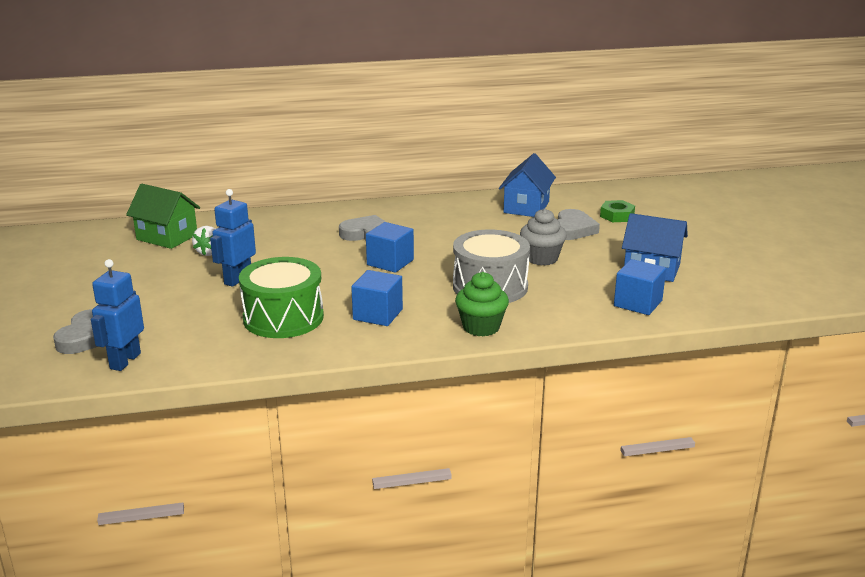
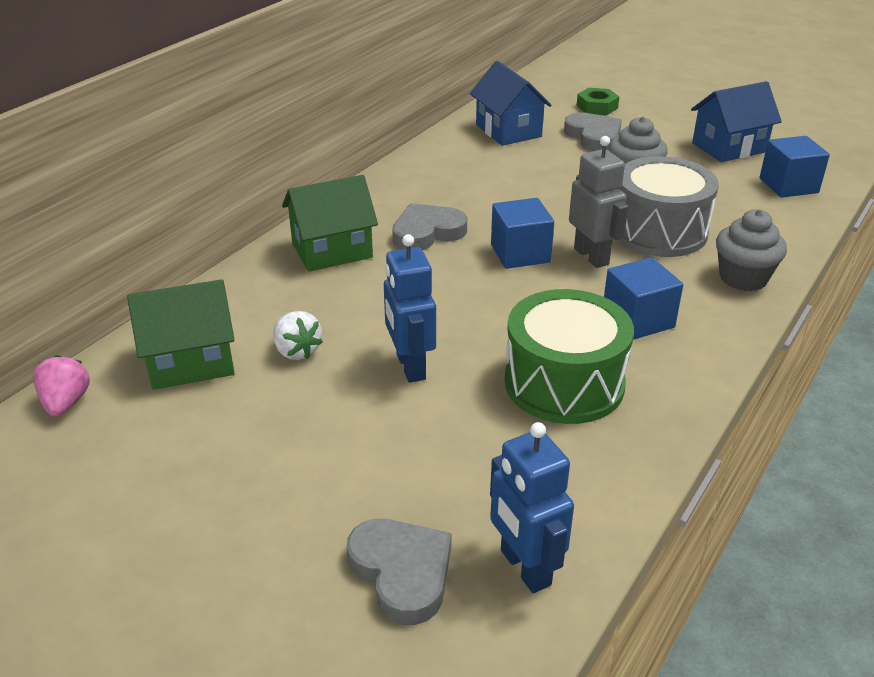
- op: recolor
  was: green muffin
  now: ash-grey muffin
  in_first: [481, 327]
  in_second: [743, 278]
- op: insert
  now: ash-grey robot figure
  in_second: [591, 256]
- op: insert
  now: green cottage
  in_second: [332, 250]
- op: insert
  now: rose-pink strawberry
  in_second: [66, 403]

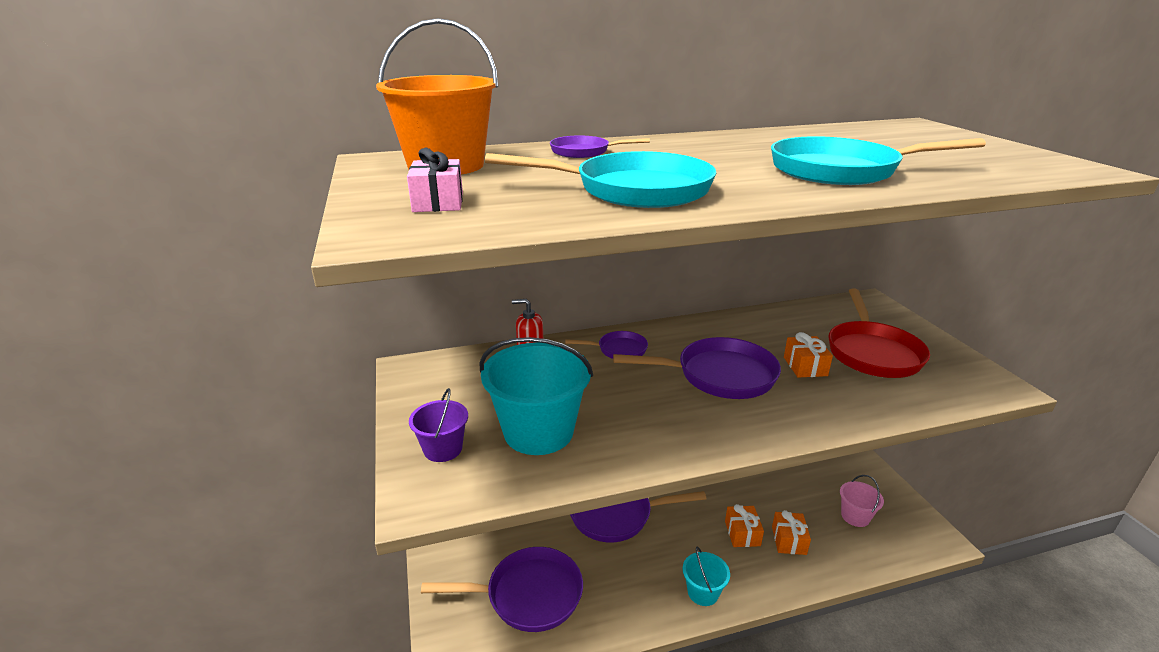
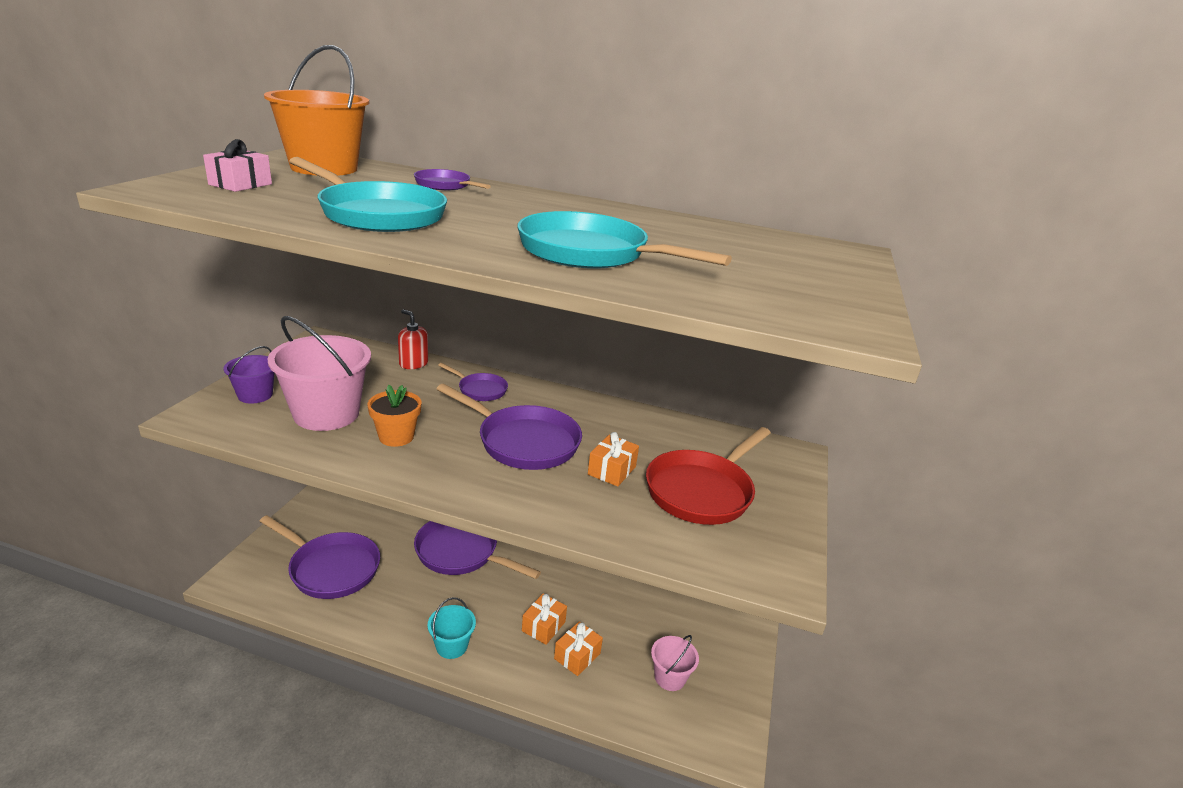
- op: recolor
  was: teal bucket
  now: rose-pink bucket
  in_first: [538, 432]
  in_second: [326, 414]
- op: insert
  now: orange potted plant
  in_second: [396, 437]

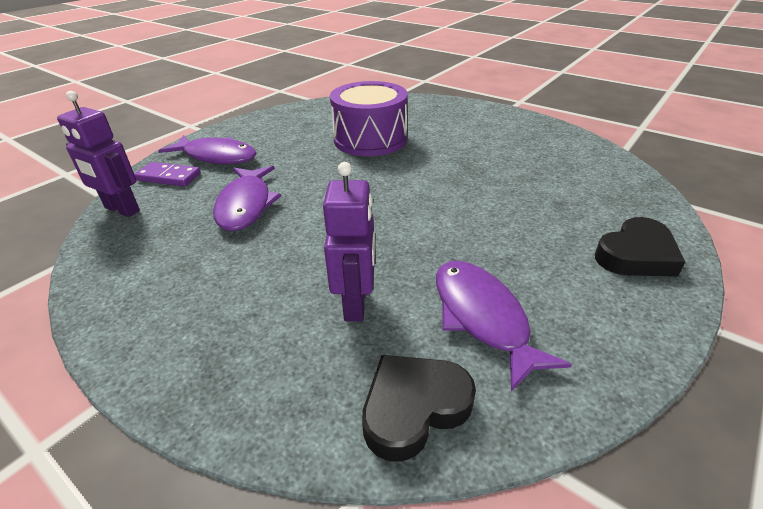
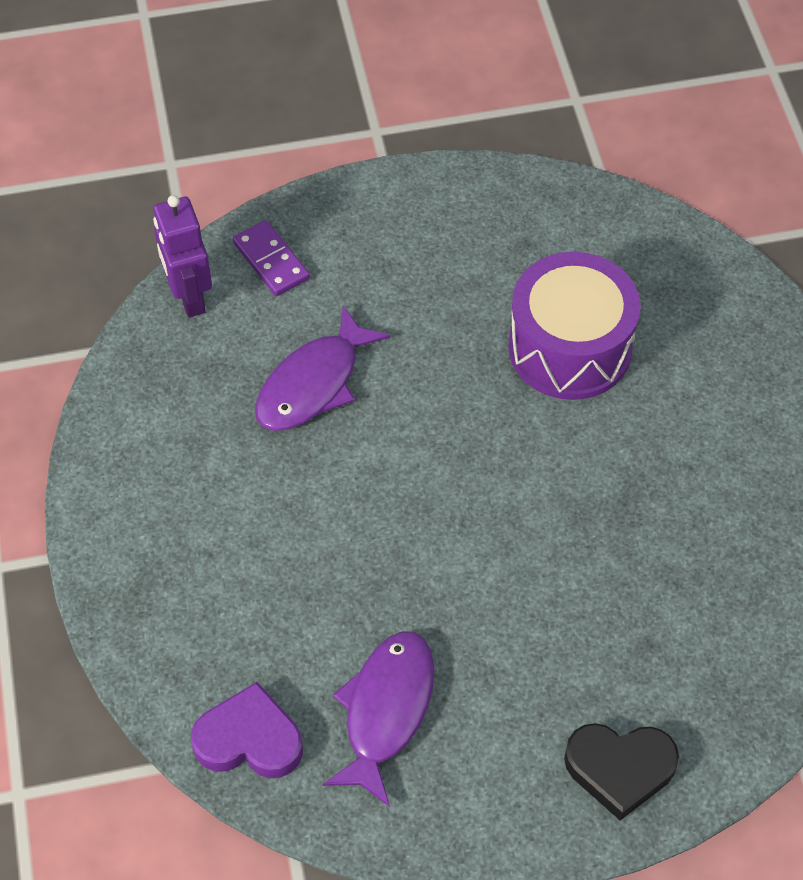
- op: delete
  was: violet fish figure
  in_first: [217, 156]
- op: delete
  was: violet robot figure
  in_first: [356, 304]
- op: recolor
  was: ebony heart
  now: violet heart
  in_first: [413, 408]
  in_second: [249, 739]

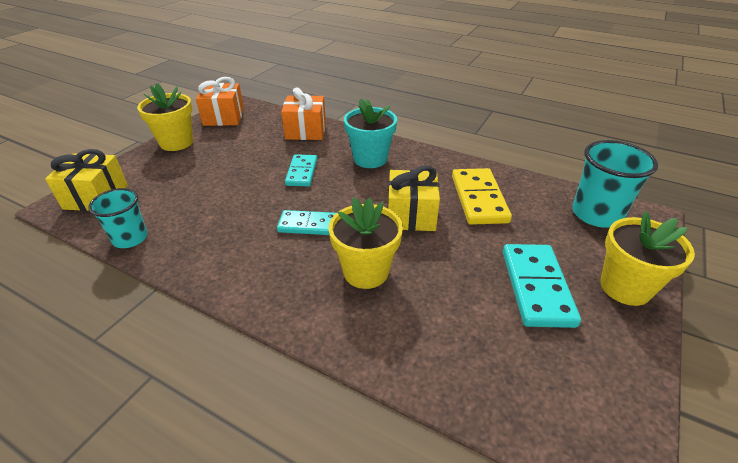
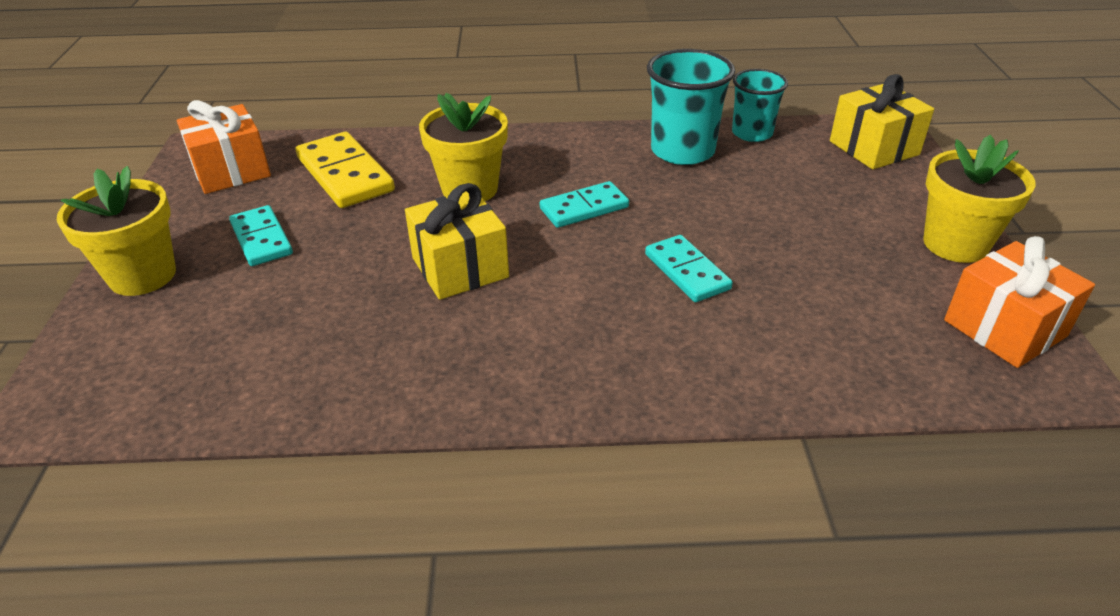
- op: move
  was: orange gift
  in_first: [305, 131]
  in_second: [231, 171]
- op: delete
  was: teal potted plant
  in_first: [370, 159]
- op: move
  was: teal beaker
  in_first: [596, 214]
  in_second: [682, 151]
- op: move
  was: bright yellow domino piece
  in_first: [478, 199]
  in_second: [345, 174]
- op: resize
  was: teal domino piece
  in_first: [536, 287]
  in_second: [262, 239]
  ratio: 0.65

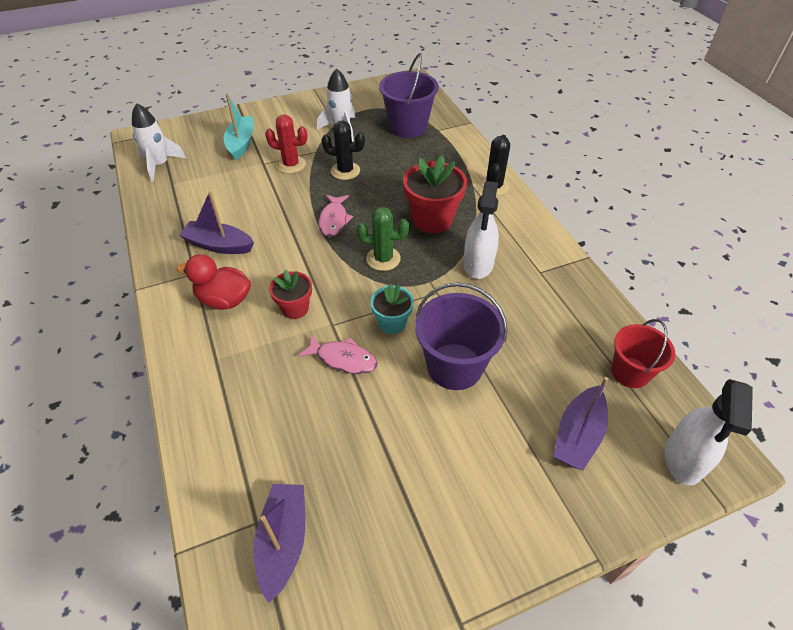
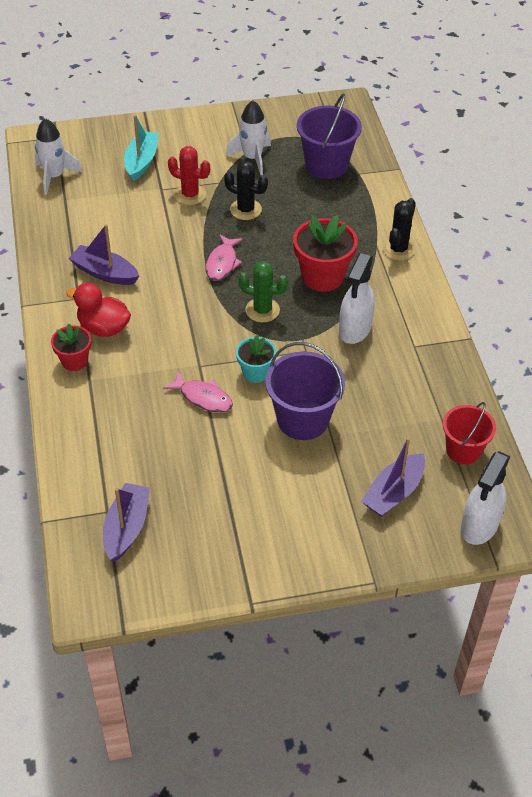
- op: move
  was: scarlet potted plant
  in_first: [295, 308]
  in_second: [74, 361]

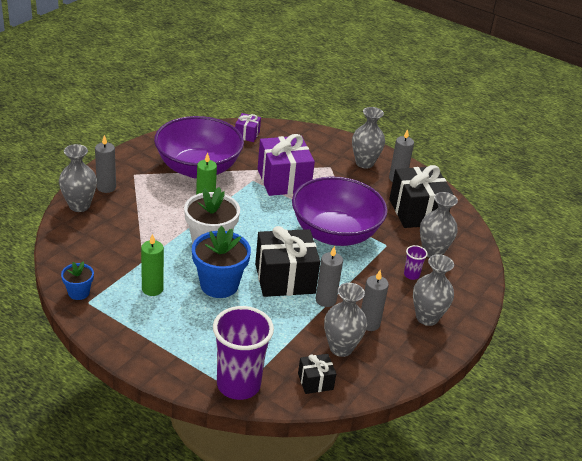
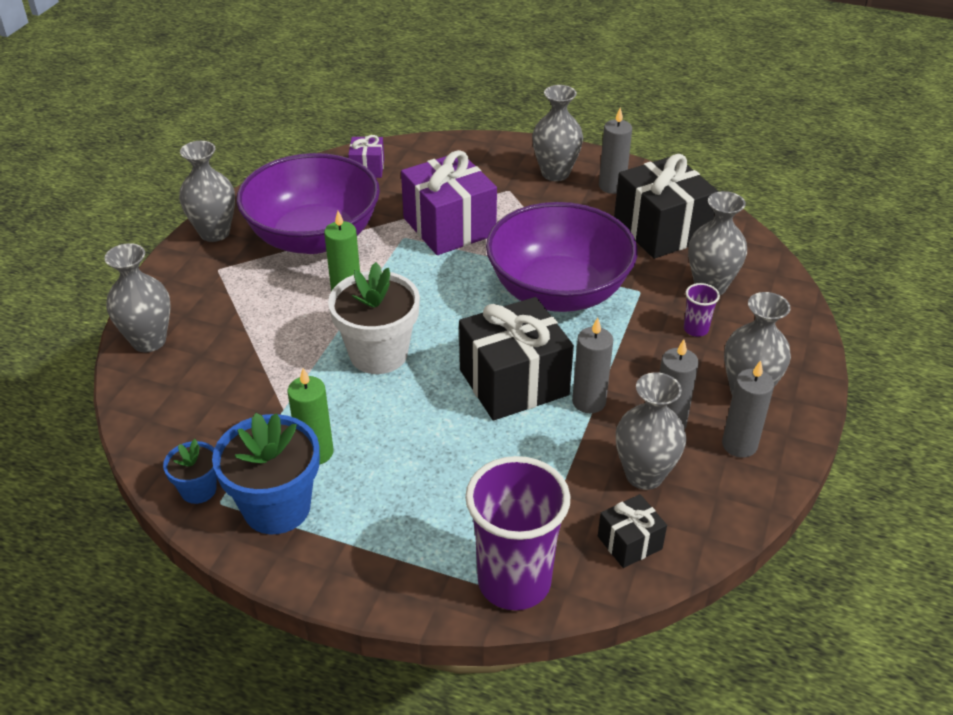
- op: move
  was: ash-grey pillar candle
  in_first: [106, 187]
  in_second: [739, 445]
- op: move
  was: royal blue potted plant
  in_first: [219, 285]
  in_second: [277, 507]
- op: insert
  now: ash-grey tall vase
  in_second: [214, 233]

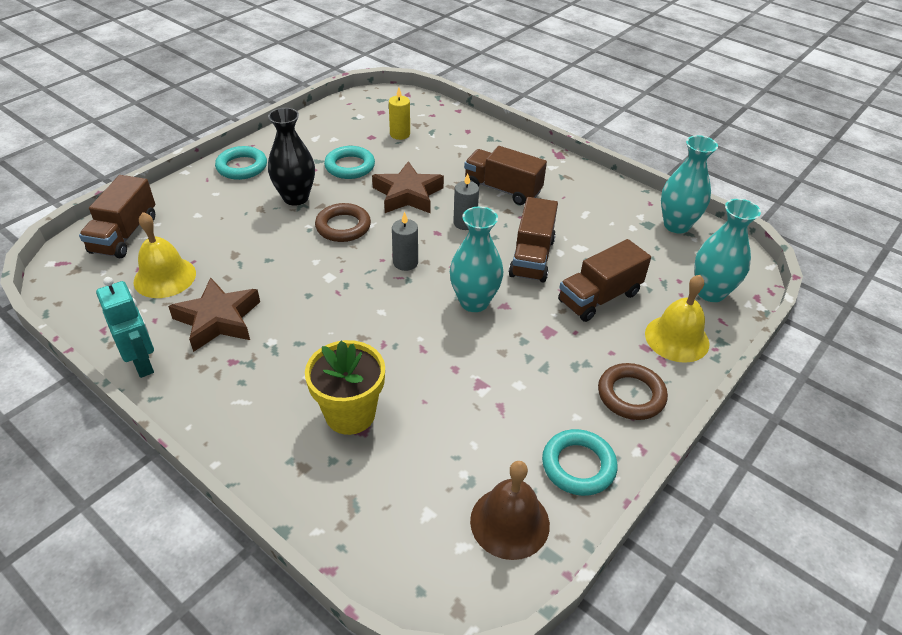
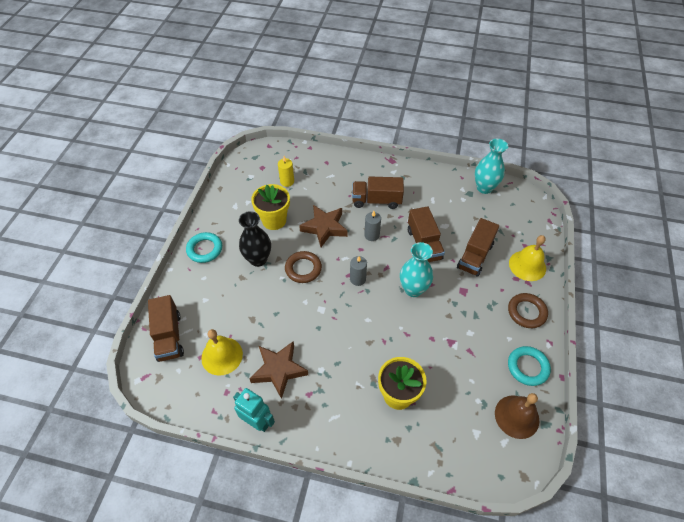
- op: replace
  was: teal hoop
  now: bright yellow potted plant
  in_first: [350, 166]
  in_second: [274, 220]
- op: delete
  was: teal tall vase
  in_first: [710, 292]

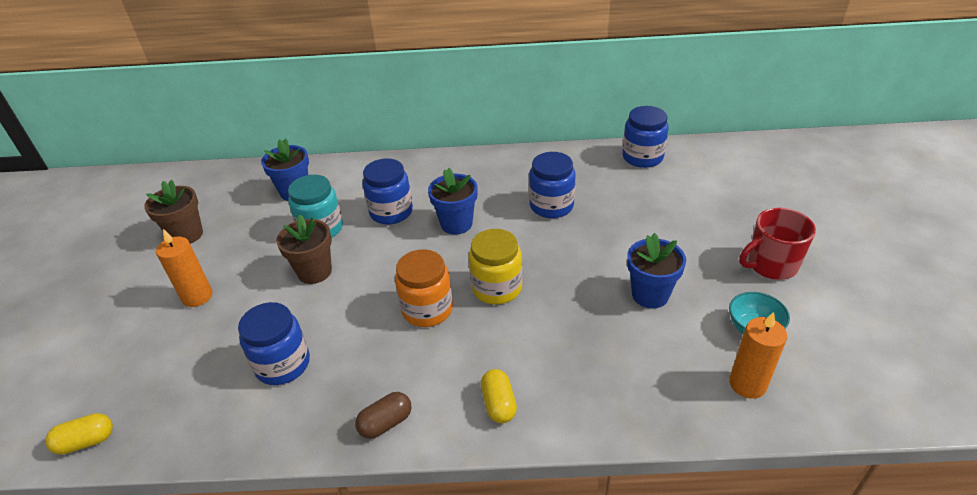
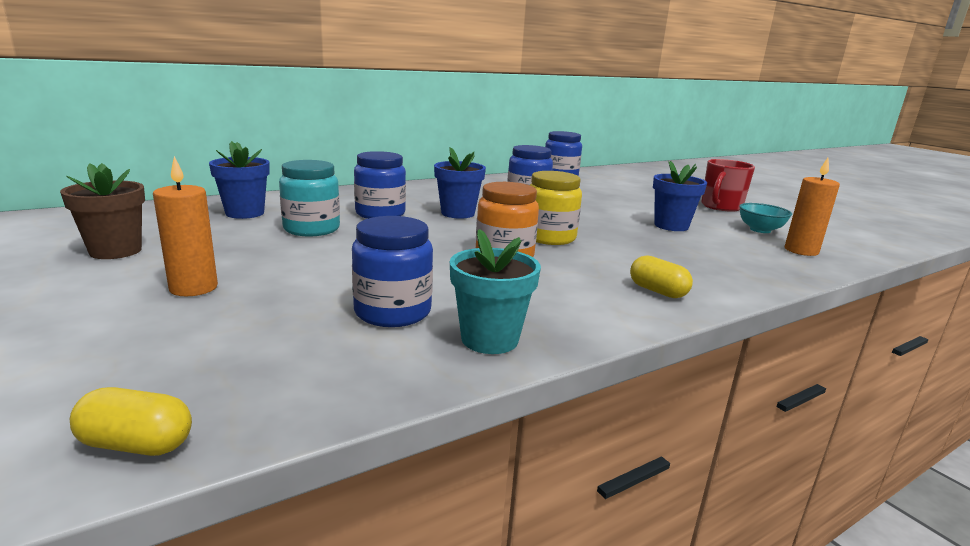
- op: delete
  was: dark brown potted plant
  in_first: [315, 272]
- op: delete
  was: dark brown pill shape
  in_first: [386, 423]
- op: rotate
  was: bright yellow pill shape
  in_first: [86, 441]
  in_second: [136, 445]
  clockwise: 60
- op: insert
  now: teal potted plant
  in_second: [489, 339]

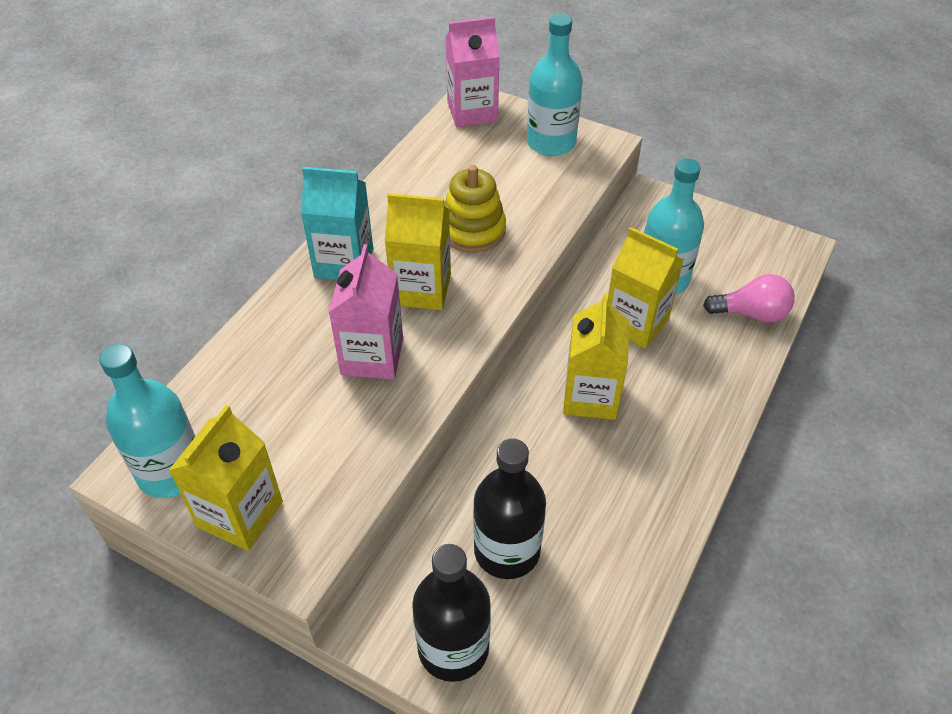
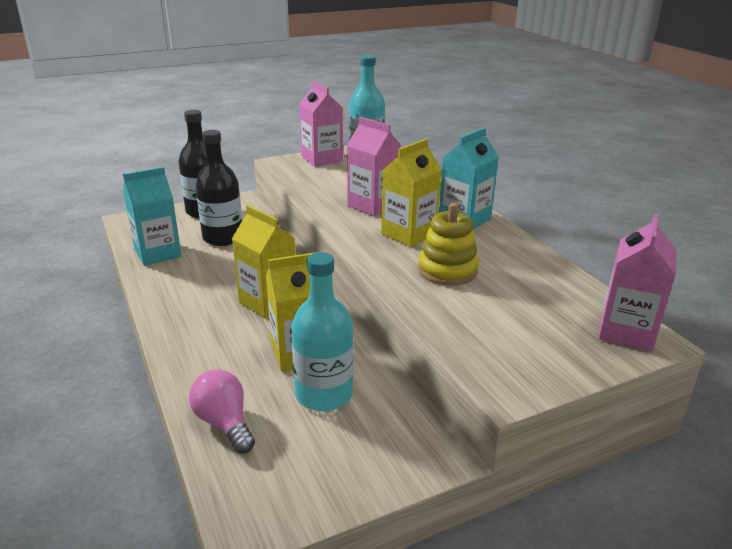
- op: delete
  was: teal bottle
  in_first: [551, 142]
- op: rotate
  was: rose-pink lightbulb
  in_first: [751, 313]
  in_second: [224, 423]
  clockwise: 105
- op: recolor
  was: bright yellow milk carton
  now: rose-pink milk carton
  in_first: [240, 514]
  in_second: [322, 159]
- op: insert
  now: teal milk carton
  in_second: [157, 253]

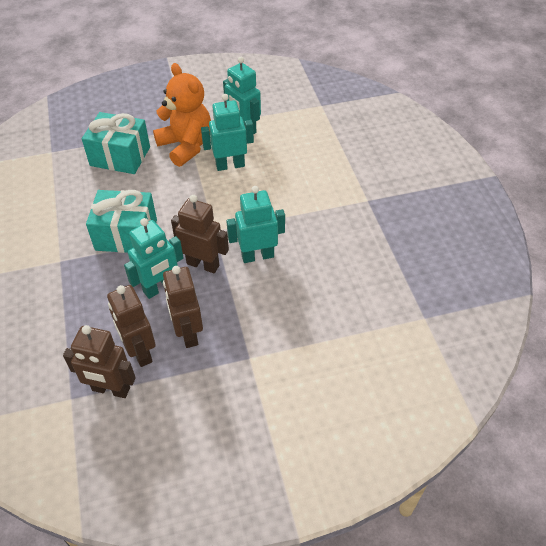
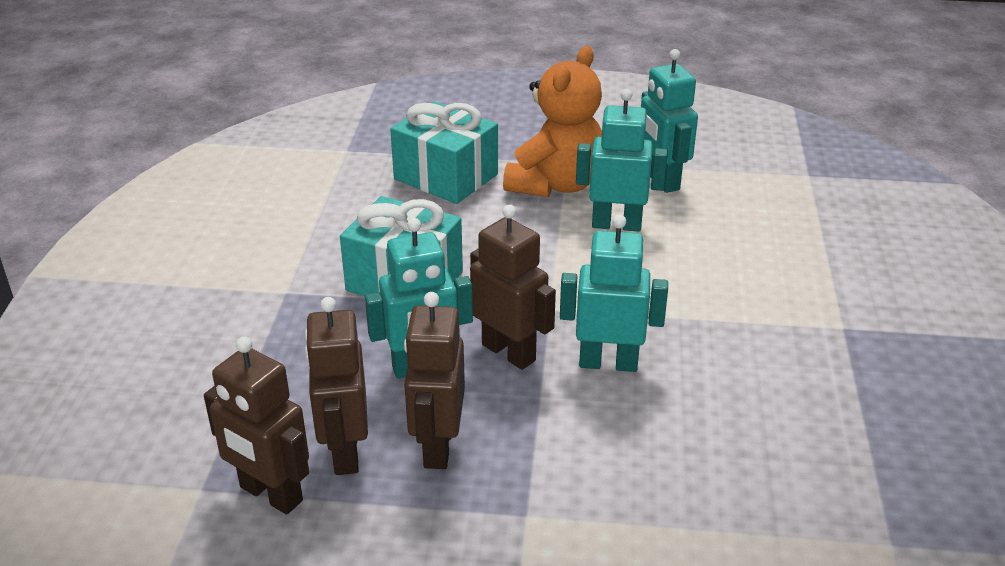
- op: rotate
  was: orange stuffed bear
  in_first: [186, 146]
  in_second: [556, 184]
  clockwise: 45

